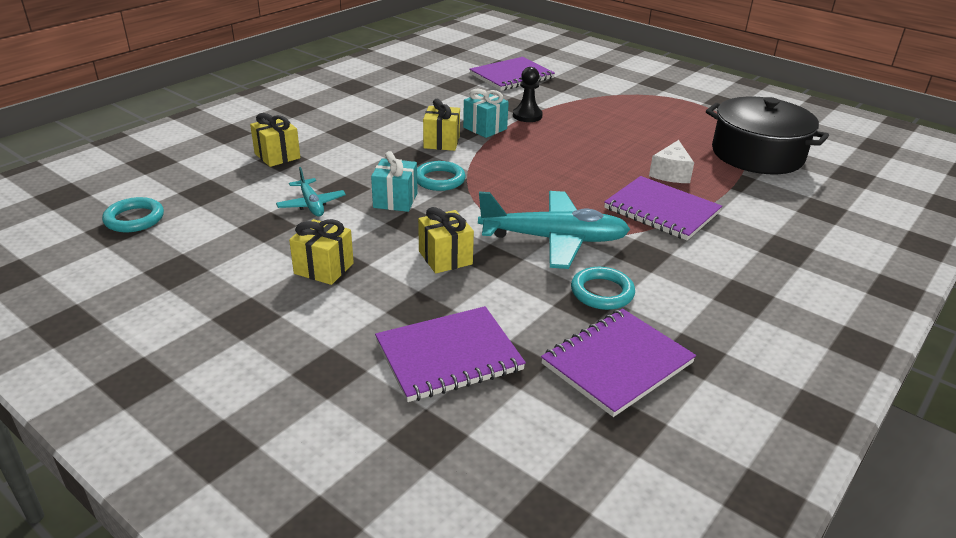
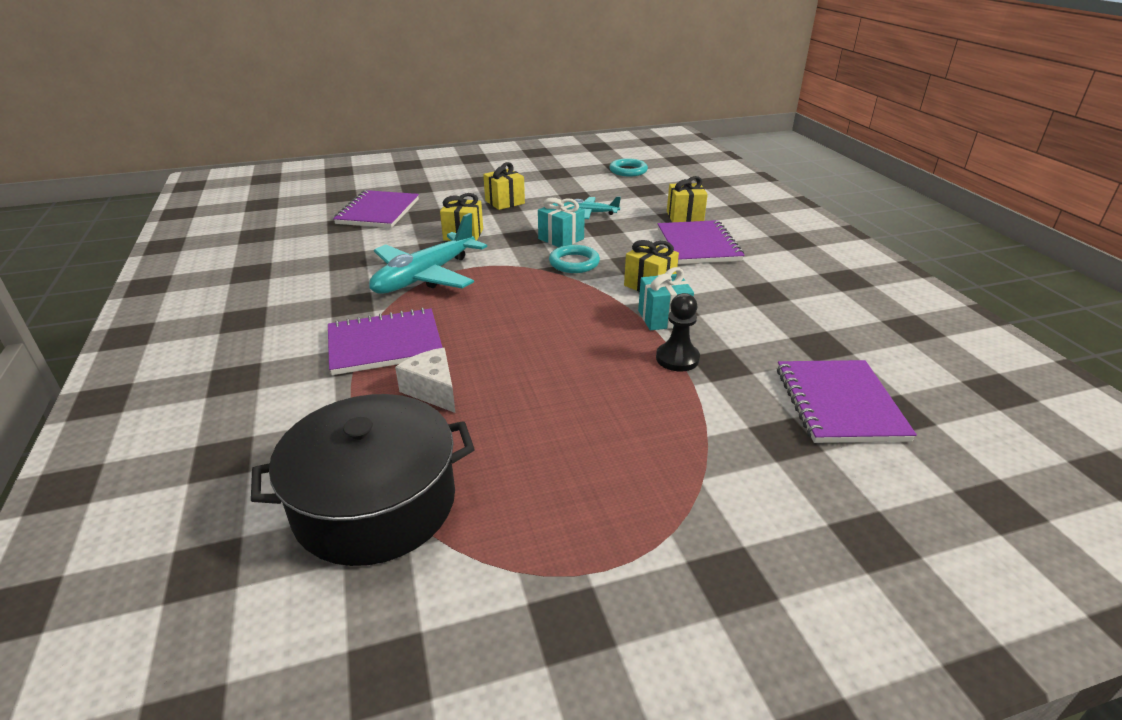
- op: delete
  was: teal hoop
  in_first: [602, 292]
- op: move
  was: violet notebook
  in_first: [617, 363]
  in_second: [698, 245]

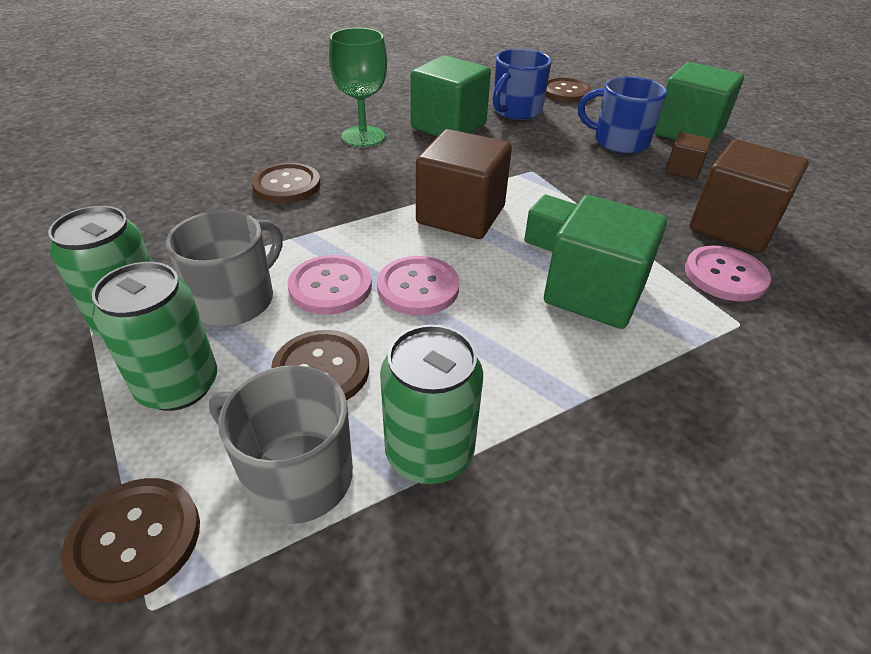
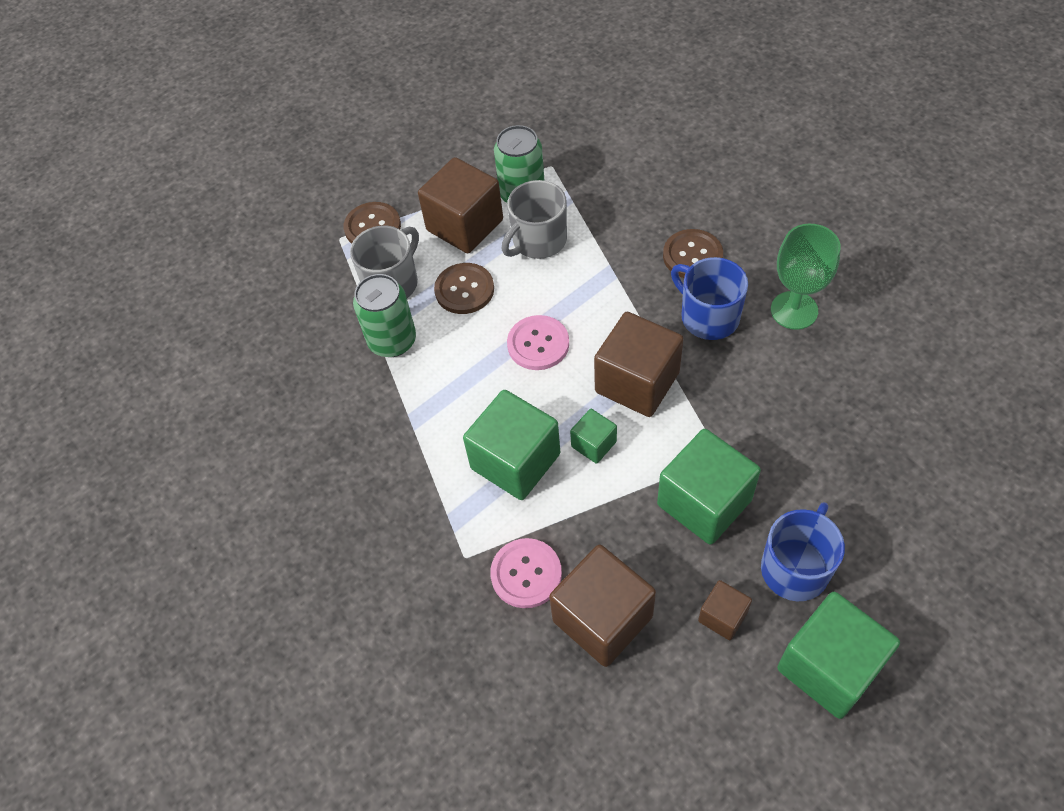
- op: move
  was: royal blue tea mug
  in_first: [516, 111]
  in_second: [708, 316]
- op: move
  was: green block
  in_first: [448, 126]
  in_second: [704, 502]
- op: delete
  was: dark brown shirt button
  in_first: [565, 92]
- op: rotate
  was: ash-grey tea mug
  in_first: [235, 300]
  in_second: [538, 241]
  clockwise: 90
- op: delete
  was: rose-pink shirt button
  in_first: [330, 286]
- op: replace
  was: green tin
  now: dark brown block
  in_first: [178, 385]
  in_second: [465, 225]

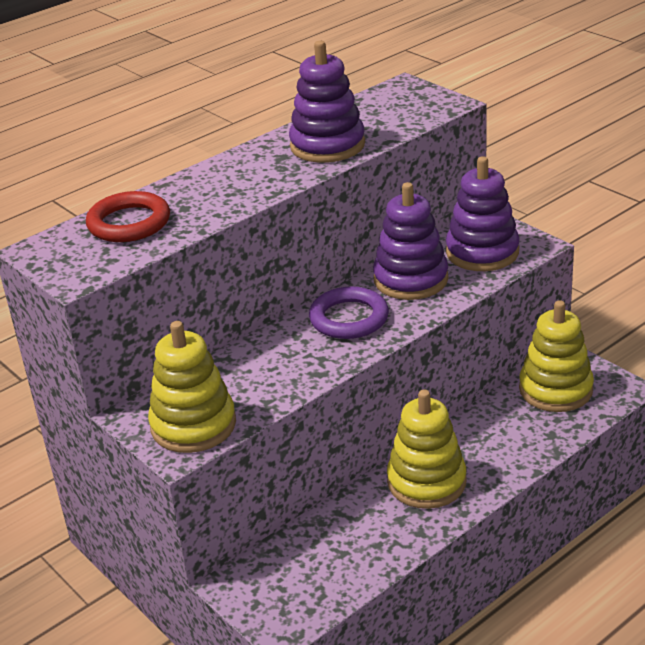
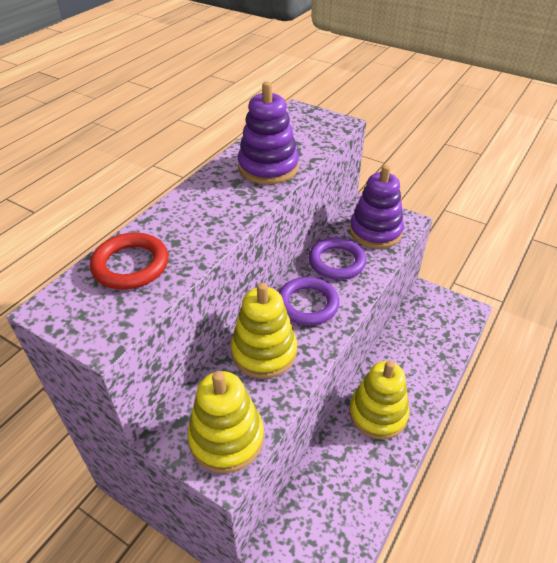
- op: replace
  was: violet stacking toy
  now: violet hoop
  in_first: [411, 279]
  in_second: [337, 262]
- op: move
  was: bright yellow stacking toy
  in_first: [555, 389]
  in_second: [264, 352]

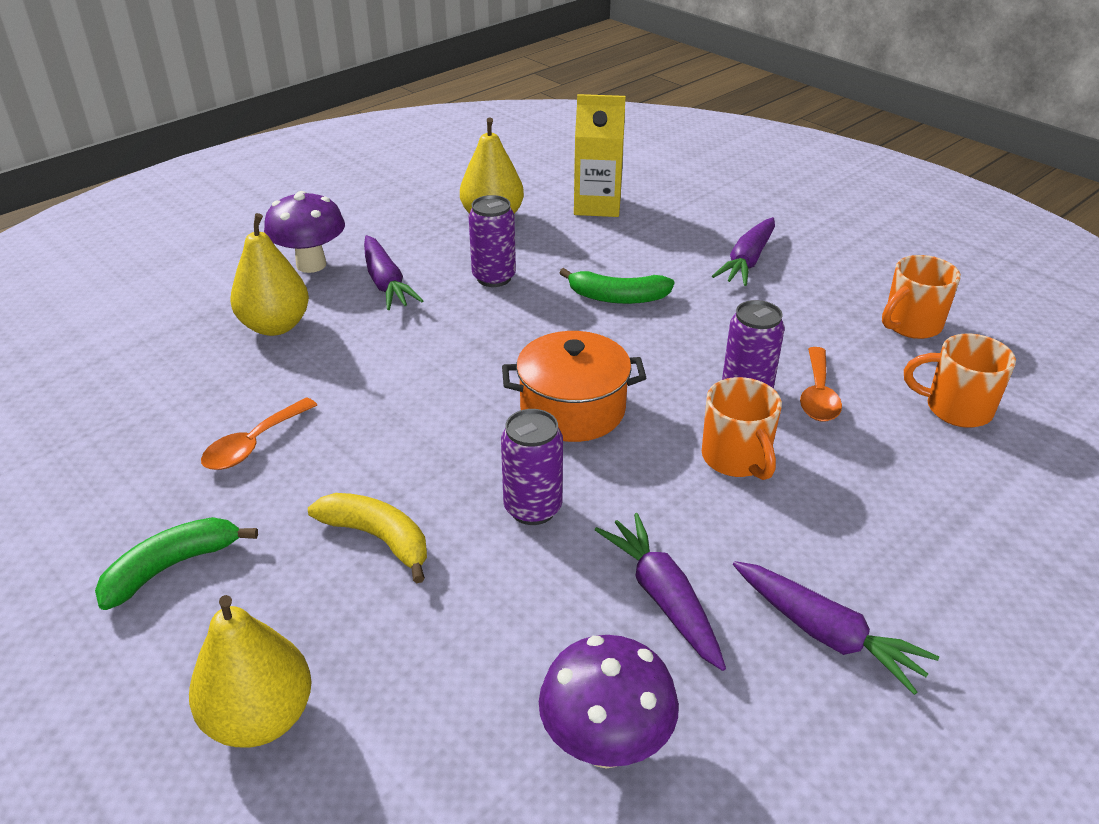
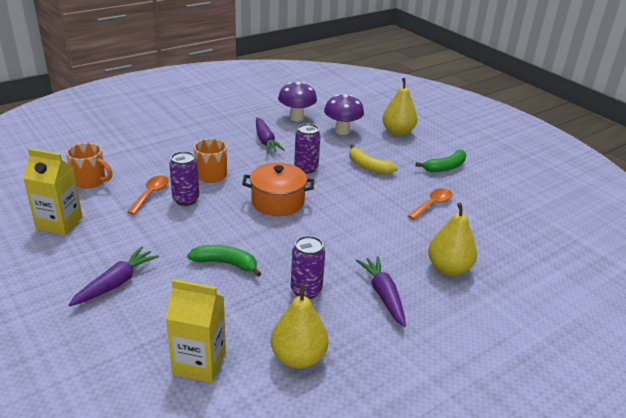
- op: move
  was: violet toadstool
  in_first: [311, 265]
  in_second: [342, 131]
- op: replace
  was: orange tea mug
  now: bright yellow milk carton
  in_first: [911, 325]
  in_second: [59, 223]
- op: delete
  was: violet carrot
  in_first: [826, 634]

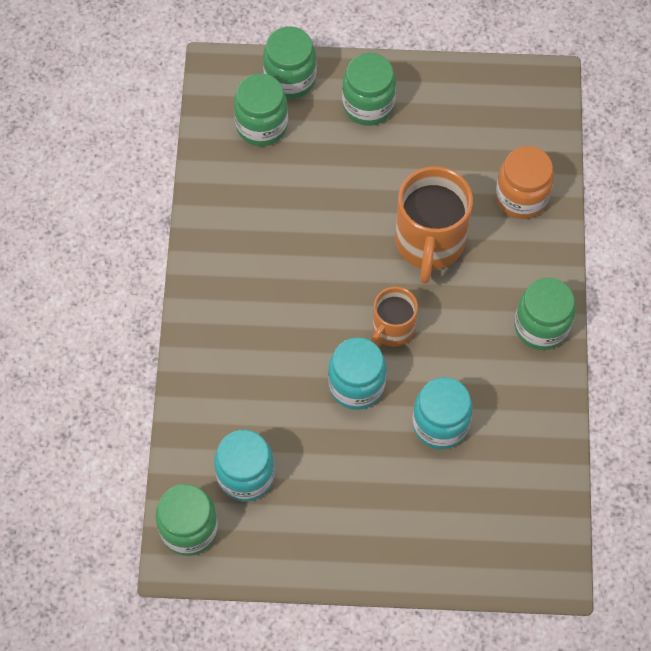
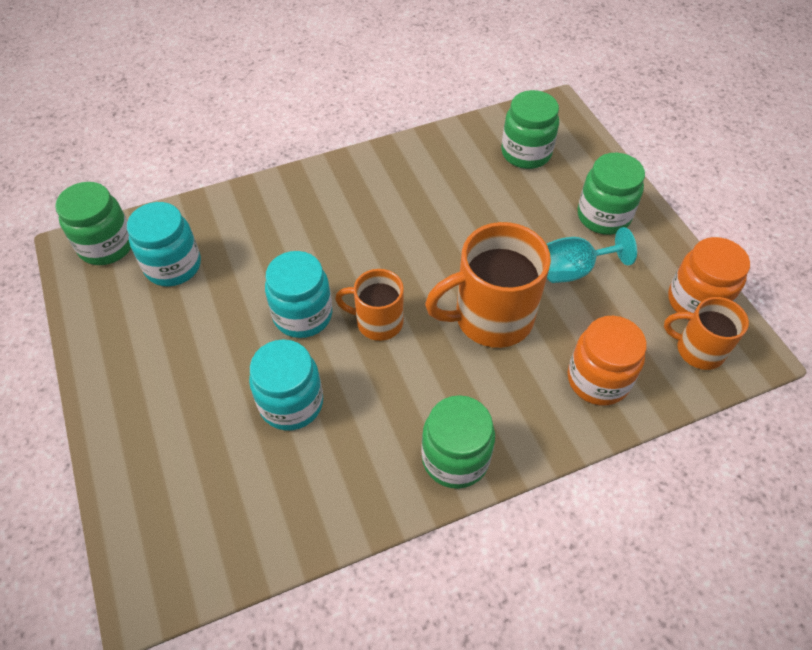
- op: delete
  was: green jam jar
  in_first: [290, 79]
- op: insert
  now: teal chalice
  in_second: [574, 270]
- op: insert
  now: orange jam jar
  in_second: [696, 301]
- op: insert
  now: orange tea mug
  in_second: [698, 350]

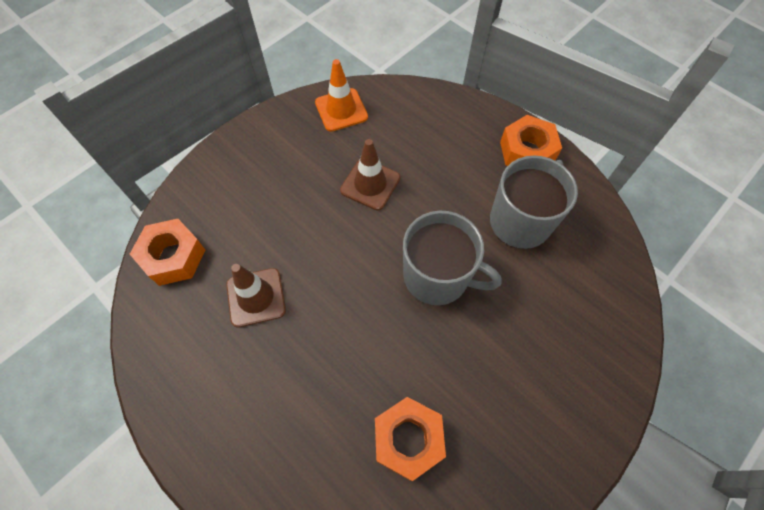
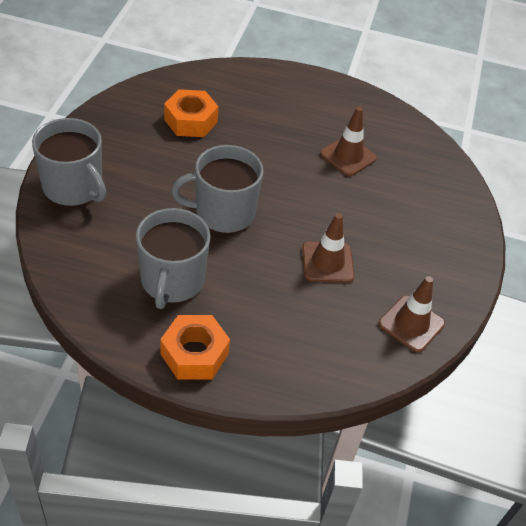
- op: recolor
  was: orange traffic cone
  now: dark brown traffic cone
  in_first: [341, 110]
  in_second: [411, 324]
- op: delete
  was: orange hexagon nut
  in_first: [173, 257]
- op: insert
  now: ash-grey tea mug
  in_second: [74, 187]

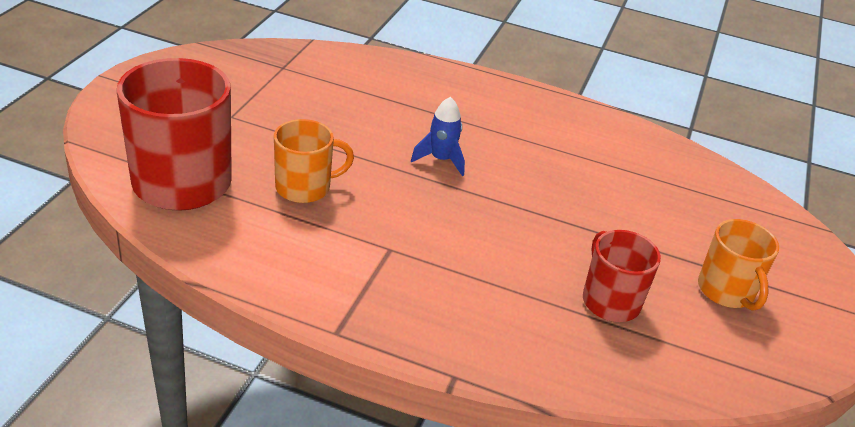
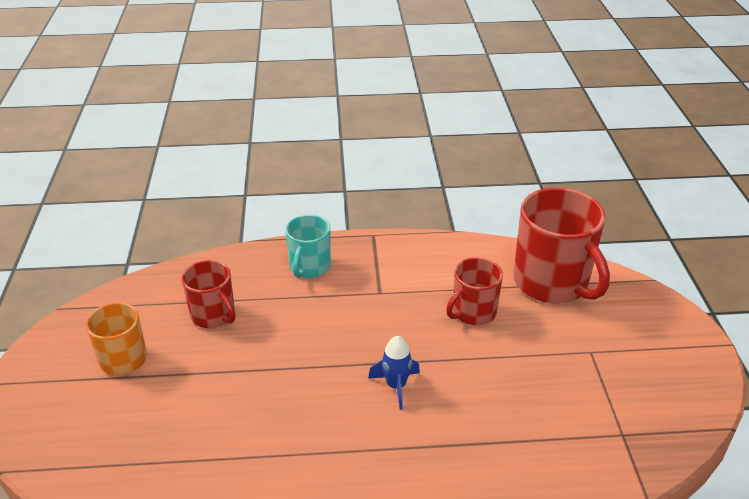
- op: recolor
  was: orange tea mug
  now: scarlet tea mug
  in_first: [304, 187]
  in_second: [473, 312]
- op: insert
  now: teal tea mug
  in_second: [309, 267]

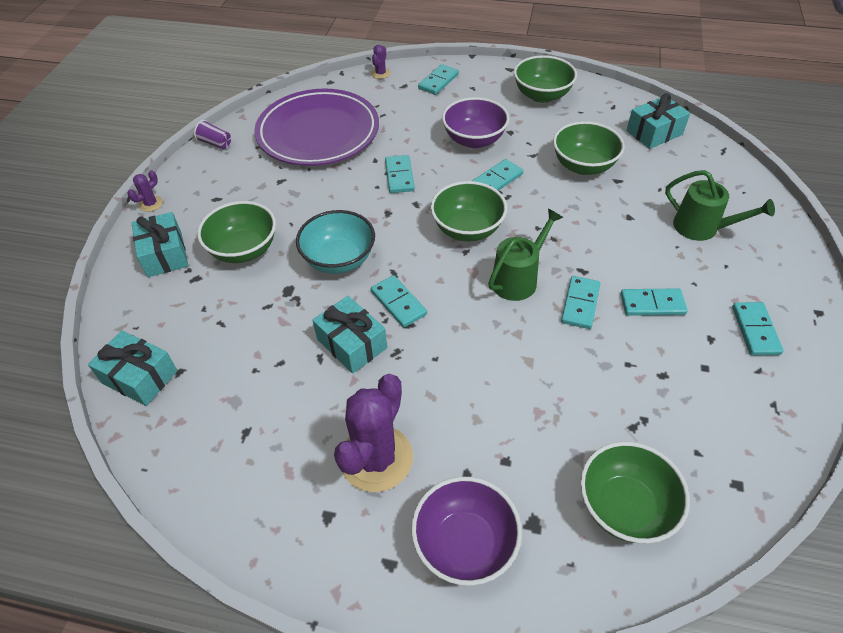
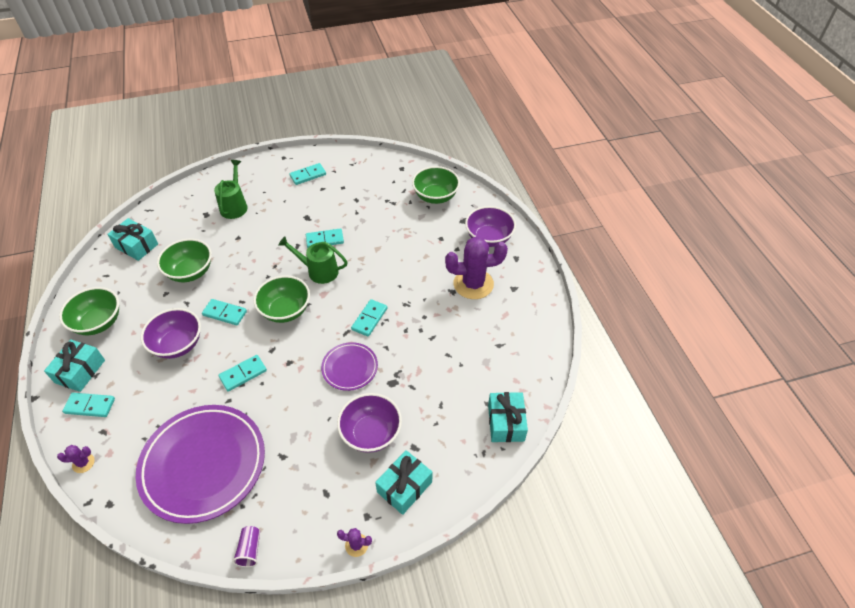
- op: recolor
  was: green serving bowl
  now: violet serving bowl
  in_first: [244, 250]
  in_second: [371, 433]
- op: replace
  was: teal serving bowl
  now: violet plate
  in_first: [339, 259]
  in_second: [350, 368]
- op: delete
  was: teal domino piece
  in_first: [652, 304]
- op: move
  was: teal gift
  in_first: [352, 343]
  in_second: [80, 371]

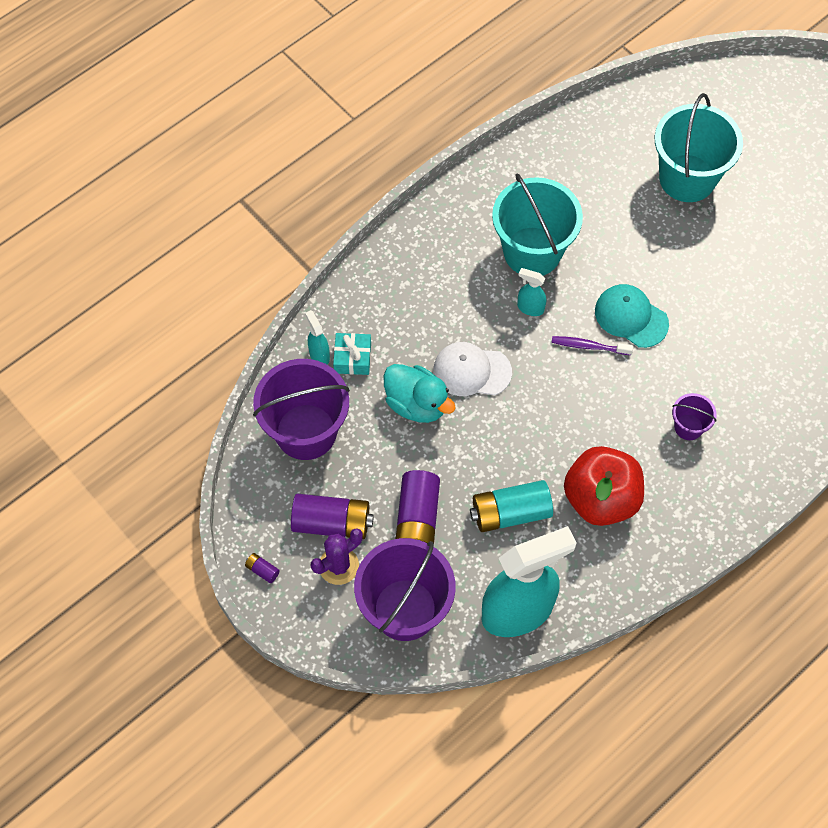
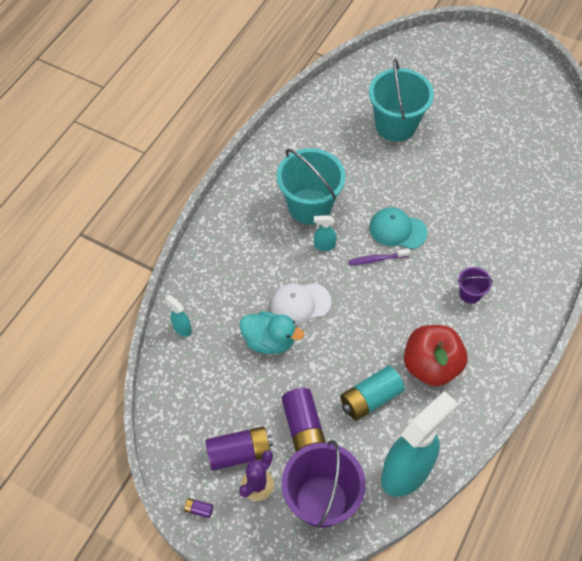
- op: delete
  was: teal gift
  in_first: [352, 358]
- op: delete
  was: violet bucket
  in_first: [306, 432]

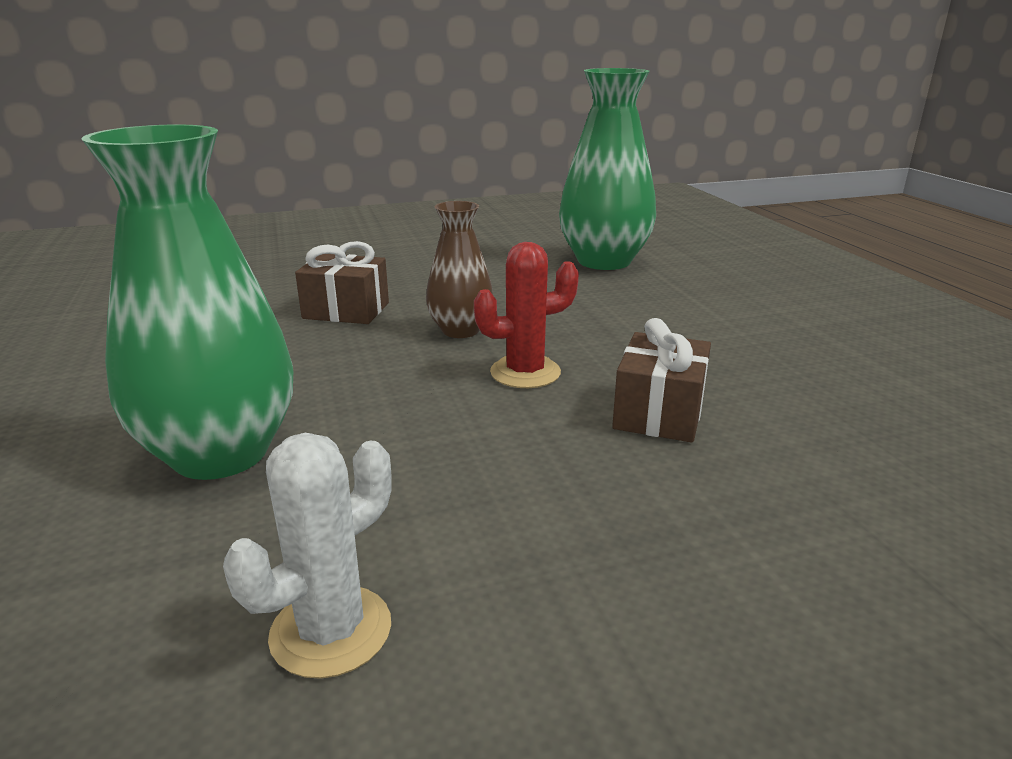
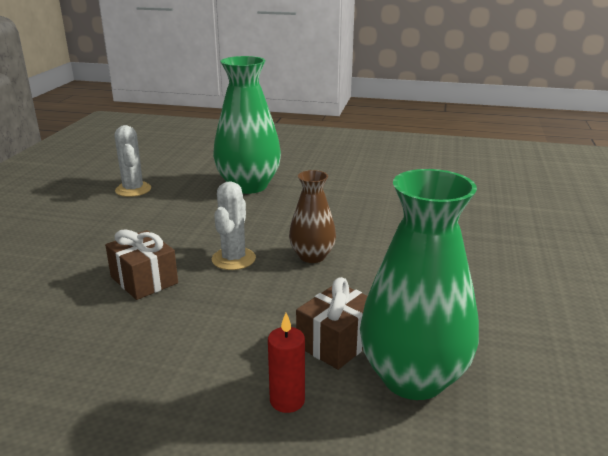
- op: move
  was: dark brown gift
  in_first: [346, 310]
  in_second: [337, 342]
- op: recolor
  was: scarlet saguaro cactus
  now: white saguaro cactus
  in_first: [525, 372]
  in_second: [233, 259]
- op: insert
  now: scarlet pillar candle
  in_second: [287, 401]

